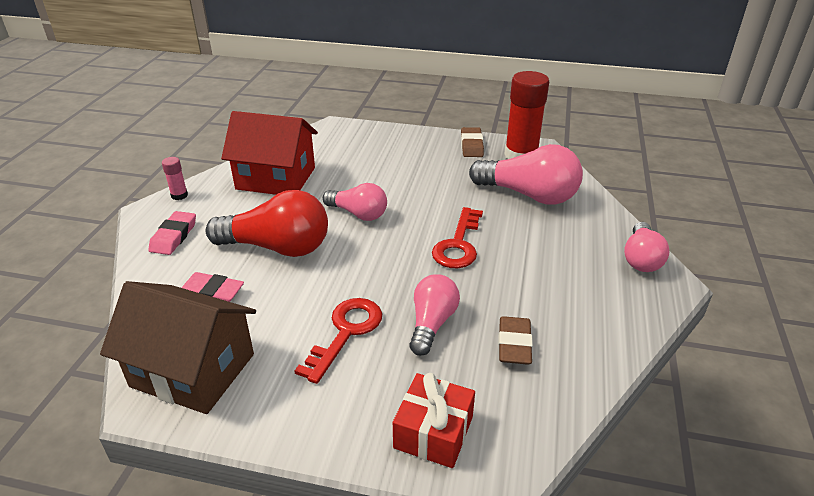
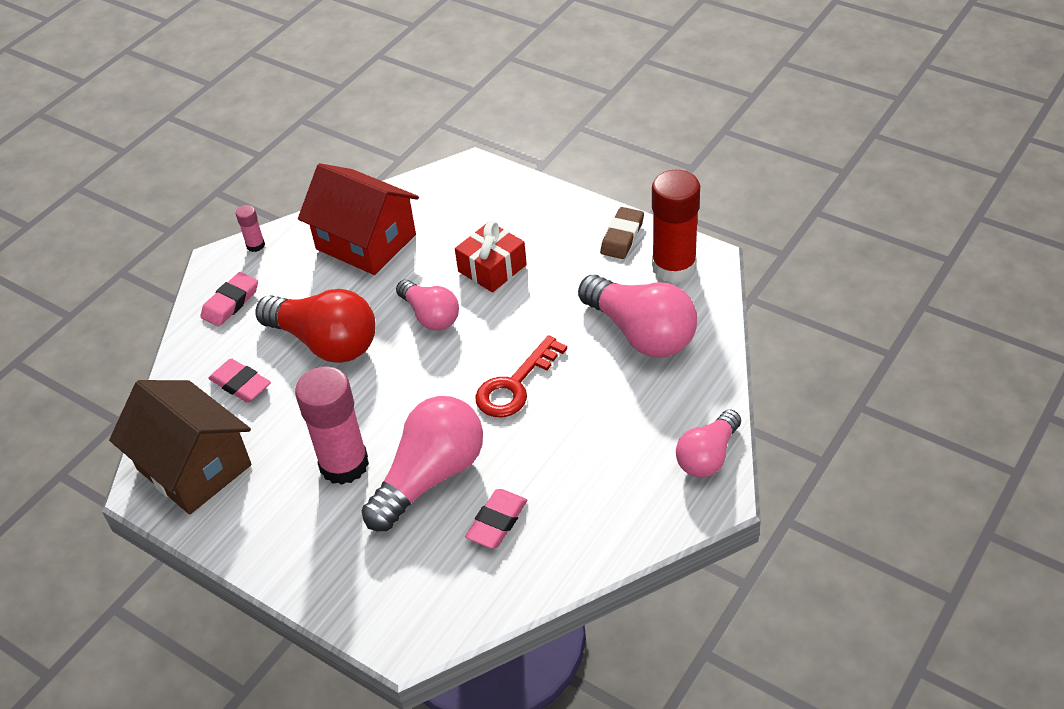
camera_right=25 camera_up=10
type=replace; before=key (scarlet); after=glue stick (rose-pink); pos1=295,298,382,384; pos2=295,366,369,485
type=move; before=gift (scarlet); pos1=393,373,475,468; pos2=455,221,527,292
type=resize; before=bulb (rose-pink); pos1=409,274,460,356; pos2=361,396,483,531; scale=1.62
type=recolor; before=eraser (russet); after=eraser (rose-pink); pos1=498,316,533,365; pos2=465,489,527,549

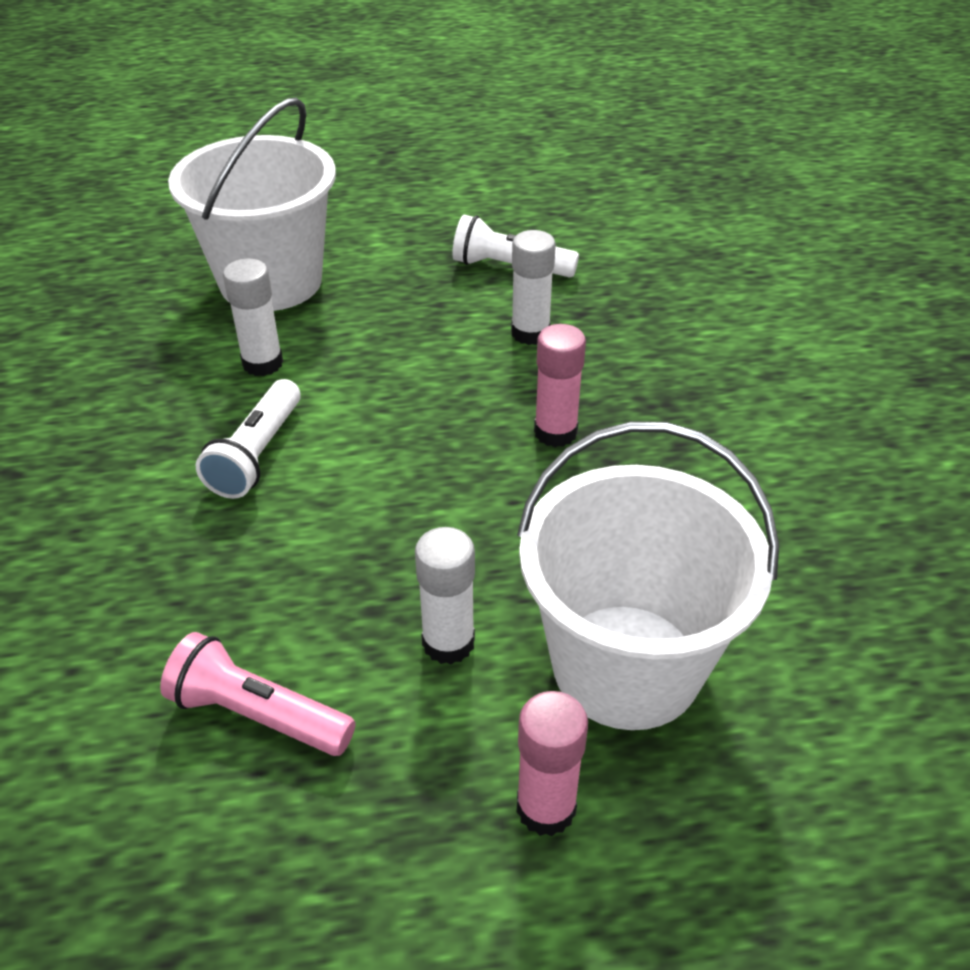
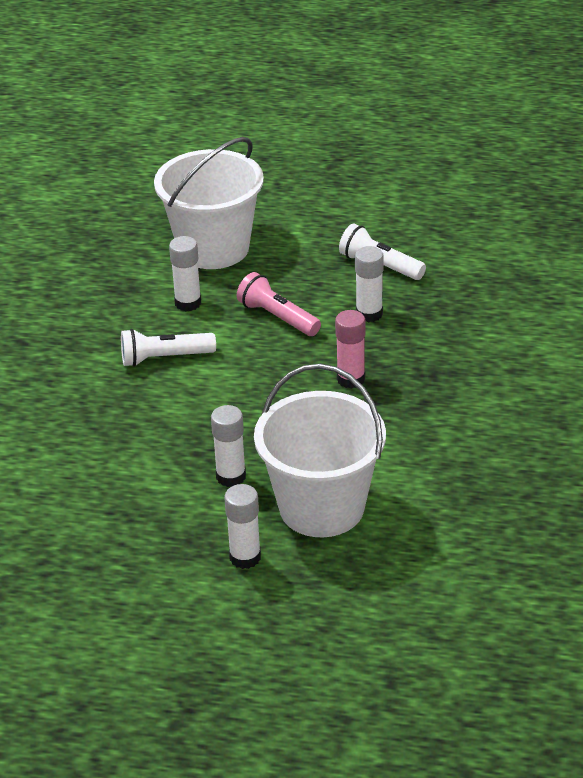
camera_right=20 camera_up=-5
type=move; before=torch (rose-pink); pos1=160,632,356,756; pos2=237,272,321,336
type=rotate; before=torch (snow-white); pos1=196,379,301,499; pos2=121,329,216,367; turn=45
type=recolor; before=glue stick (rose-pink); after=glue stick (snow-white); pos1=517,691,588,836; pos2=224,484,261,569

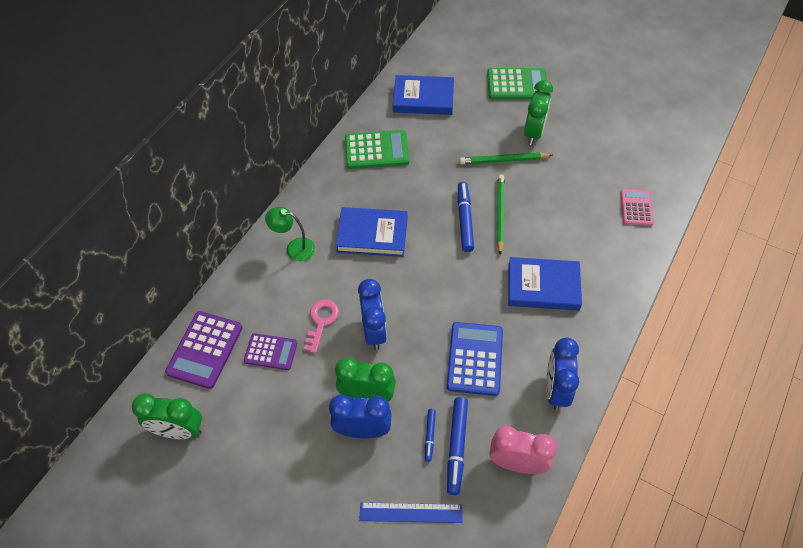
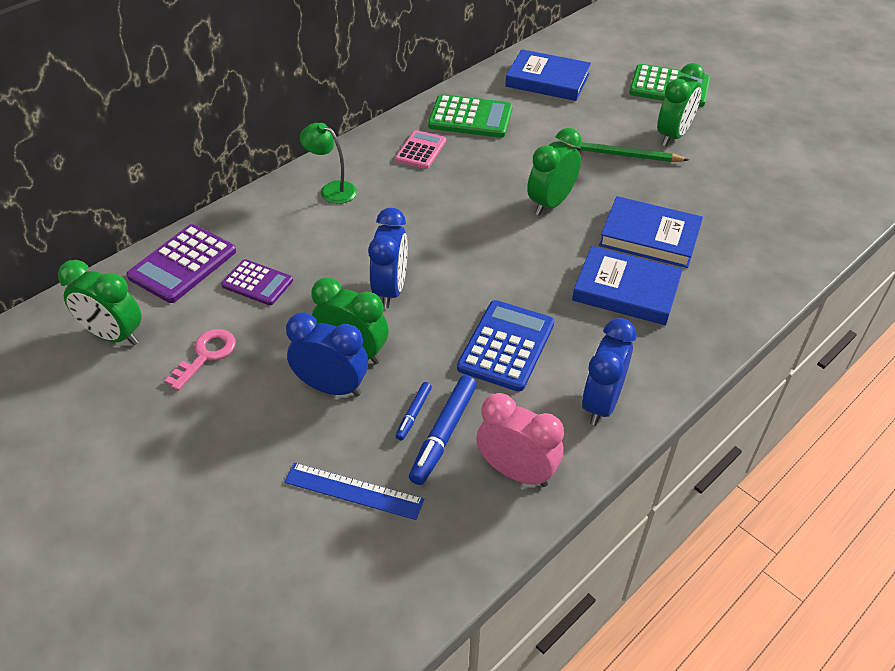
camera_right=15 camera_up=-10
type=move; before=key (rose-pink); pos1=304,300,339,353; pos2=165,329,236,391
type=move; before=hardcover (blue); pos1=336,207,408,257; pos2=599,196,703,268
type=replace; before=felt pen (blue); after=bedside clock (emerald); pos1=458,182,474,252; pos2=527,128,582,215
type=delete; before=lead pencil (emerald); pos1=497,174,505,255
type=move; before=pocket calculator (rose-pink); pos1=620,189,654,226; pos2=395,130,446,169

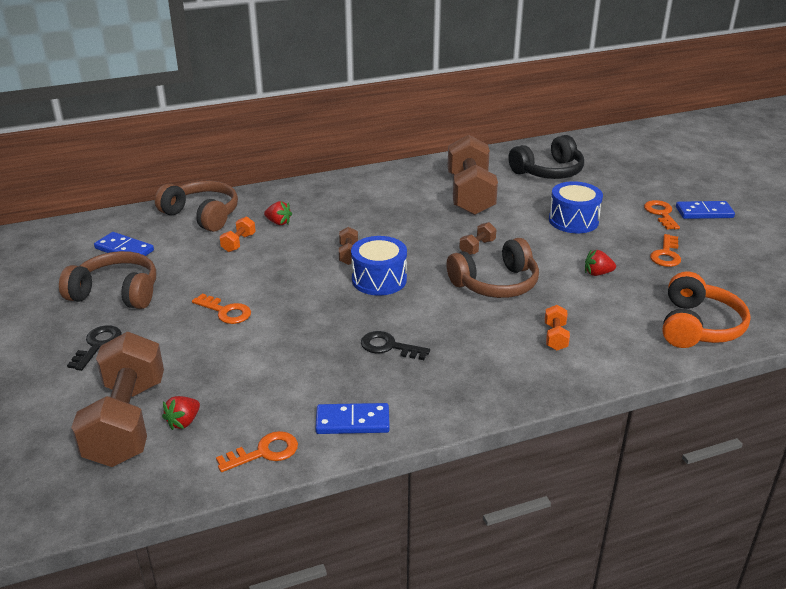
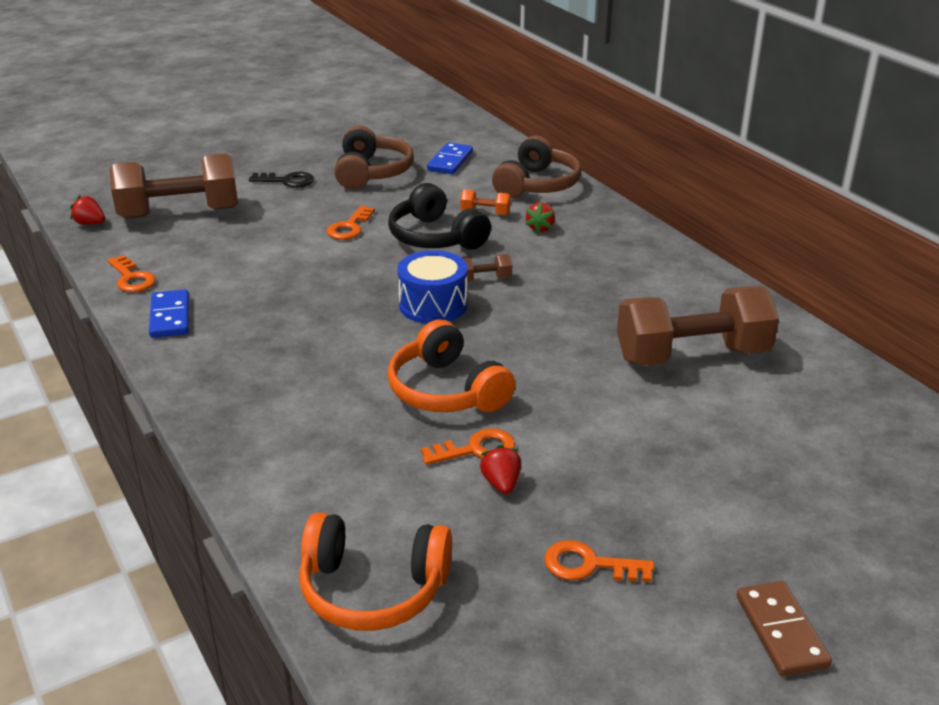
camera_right=80 camera_up=0
type=move; before=berry (scarlet); pos1=162,396,200,430; pos2=70,195,105,225
type=delete; before=key (black); pos1=361,331,430,360
type=recolor; before=over-ear headphones (russet); after=over-ear headphones (orange); pos1=446,238,539,298; pos2=387,319,515,412
type=delete; before=hand weight (russet); pos1=459,222,496,255
type=move; before=over-ear headphones (black); pos1=508,135,584,179; pos2=388,183,491,250
type=delete; before=hand weight (orange); pos1=545,305,570,351
type=delete; before=drum (blue); pos1=549,181,603,233
type=move; before=key (orange); pos1=644,200,680,230; pos2=421,428,516,465
type=recolor; before=domino (blue); after=domino (russet); pos1=676,201,735,219; pos2=737,581,832,676

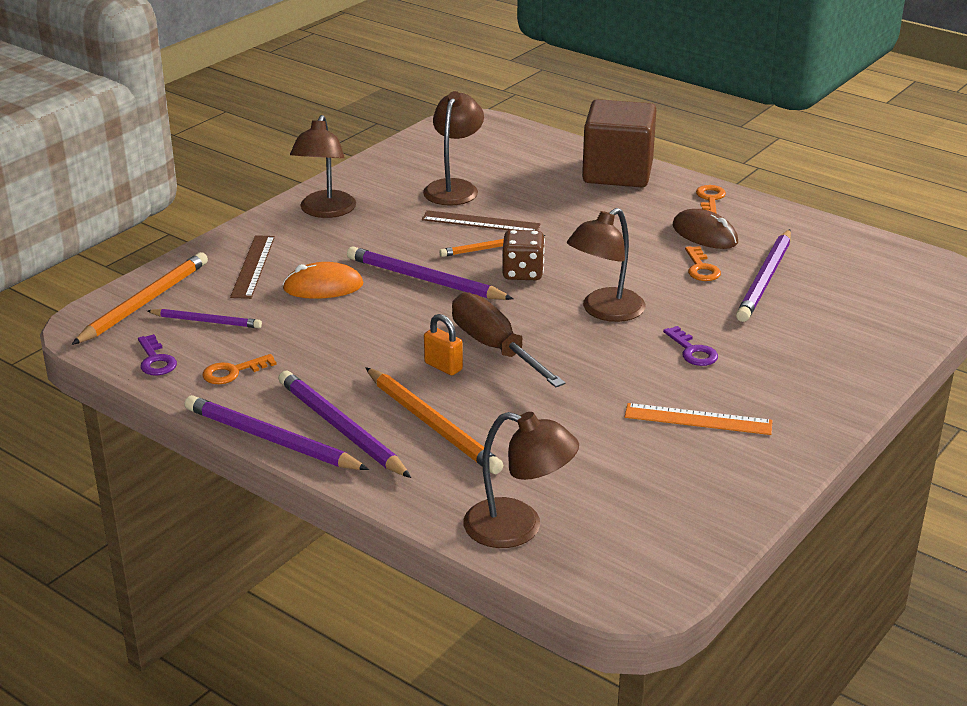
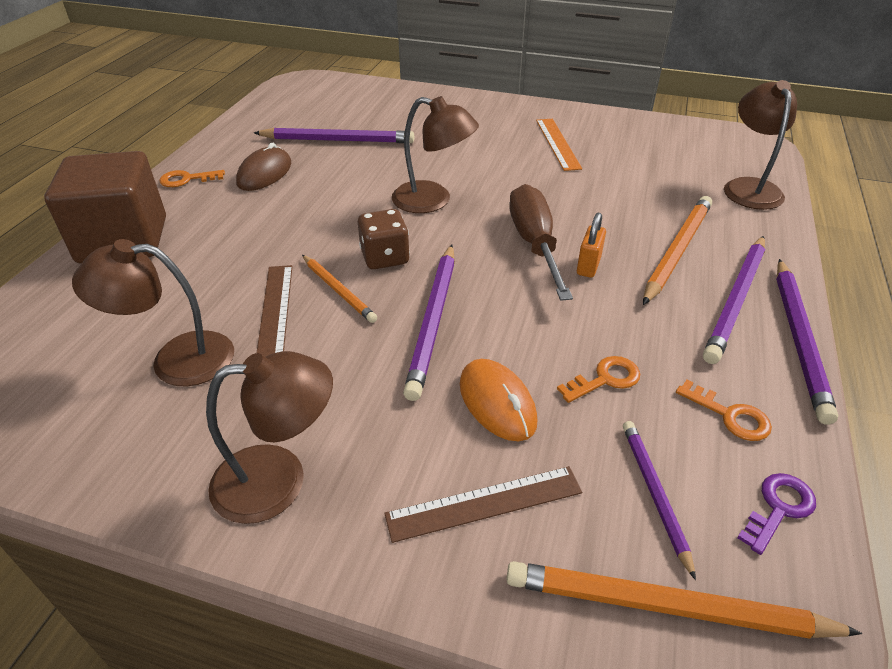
camera_right=-110 camera_up=10
type=rotate; before=hand screwdriver (russet); pos1=452,292,565,388; pos2=509,184,573,301; turn=135
type=delete; before=key (purple); pos1=663,326,718,366
type=move; before=key (orange); pos1=685,246,721,281; pos2=557,356,640,403

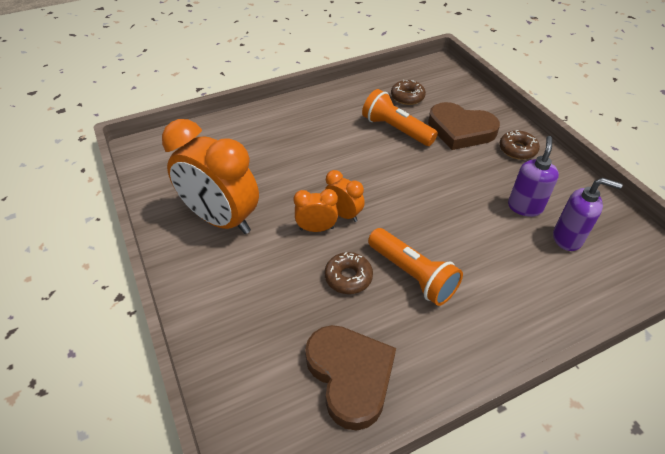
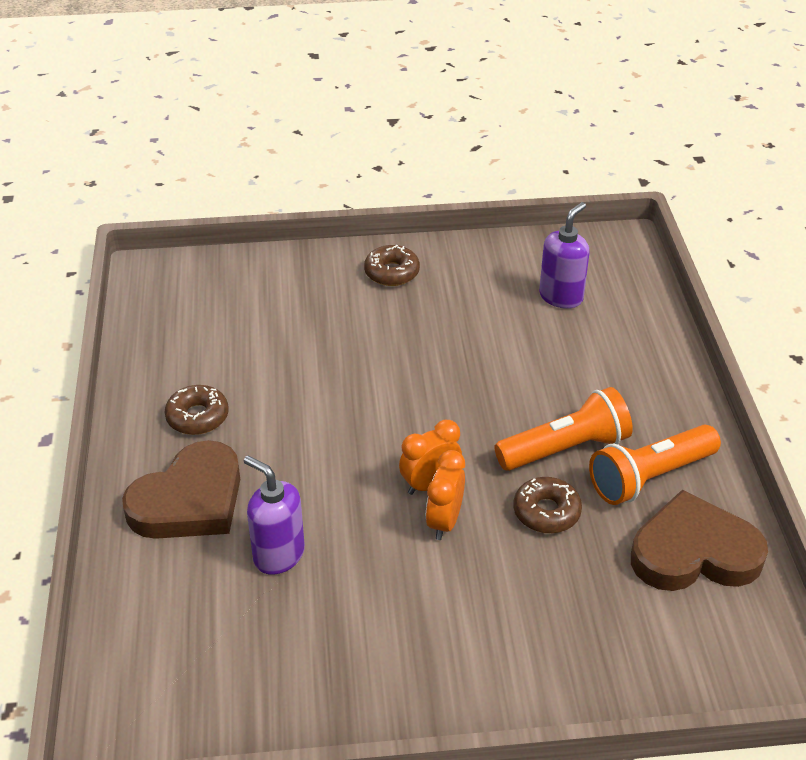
camera_right=-70 camera_up=-5
type=delete; before=bedside clock (orange); pos1=162,119,259,234
type=move; before=torch (orange); pos1=362,89,438,146; pos2=589,425,721,505
type=move; before=donut (russet); pos1=391,80,426,105; pos2=165,385,229,435
type=move; before=heart (russet); pos1=428,102,500,150; pos2=122,440,240,539
type=move; before=pump bottle (purple); pos1=508,136,559,217; pos2=244,456,305,575

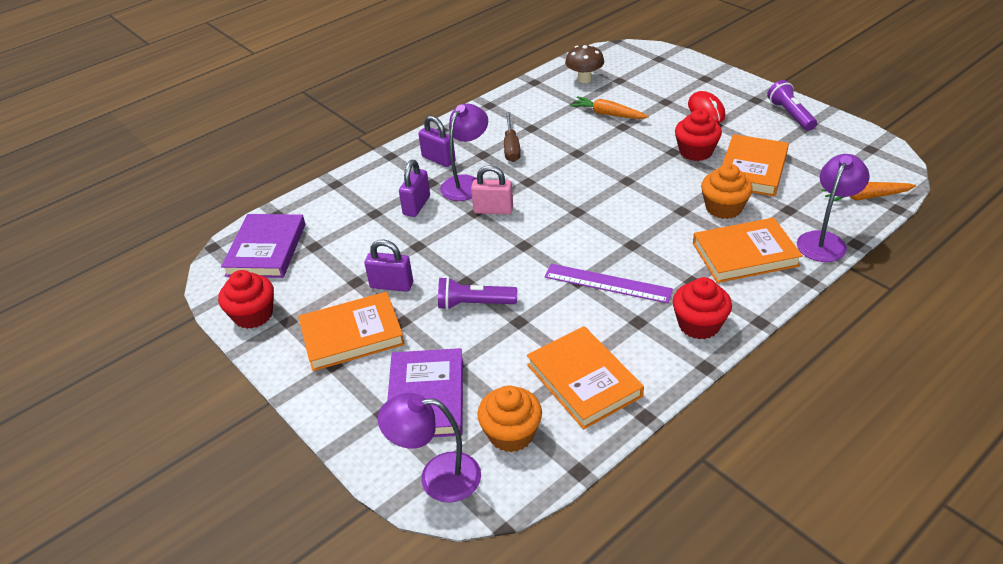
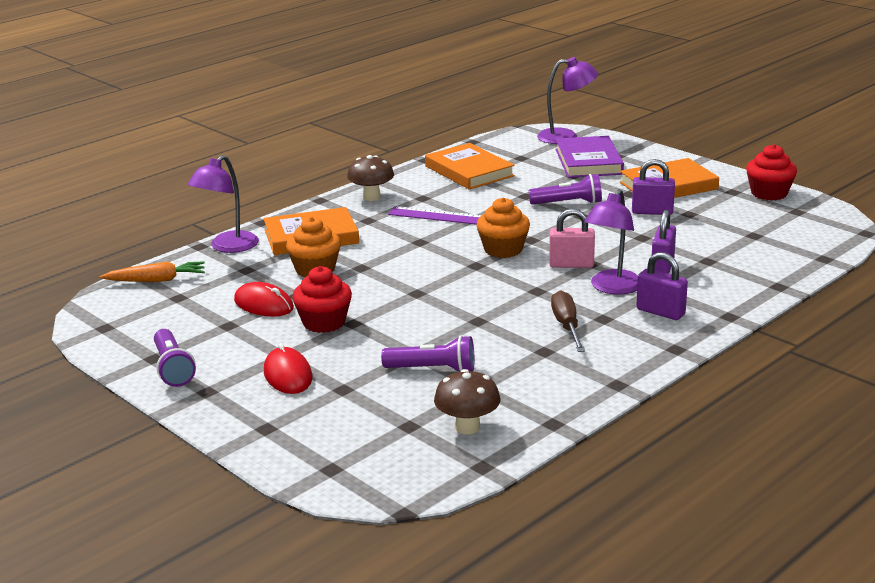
camera_right=175 camera_up=-15
type=delete; before=hardcover (purple); pos1=221,214,305,278
type=move; before=fairy cake (orange); pos1=477,385,542,453; pos2=476,197,530,258
type=replace; before=carrot (orange); after=torch (purple); pos1=570,96,649,119; pos2=381,335,474,372
type=replace; before=fairy cake (scarlet); after=toadstool (russet); pos1=673,277,732,339; pos2=347,155,394,201
type=replace; before=hardcover (orange); after=PC mouse (scarlet); pos1=722,134,789,197; pos2=234,282,294,317

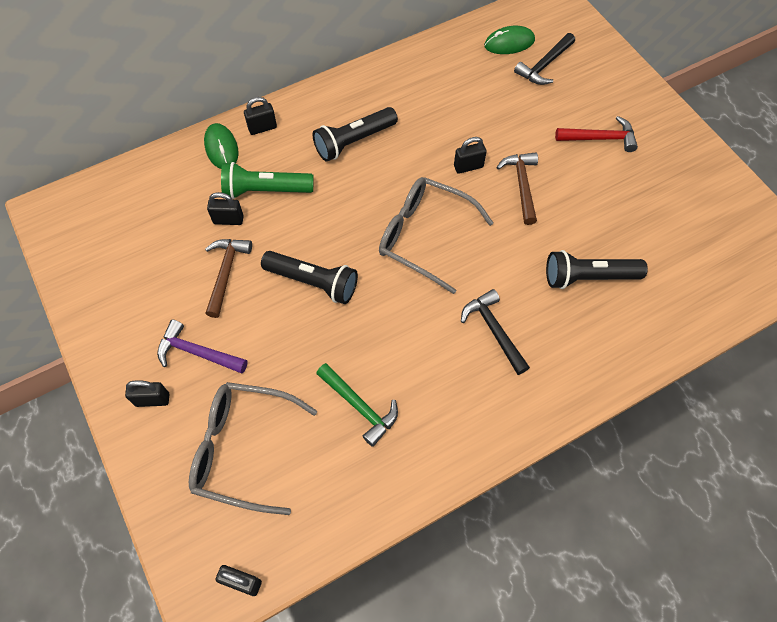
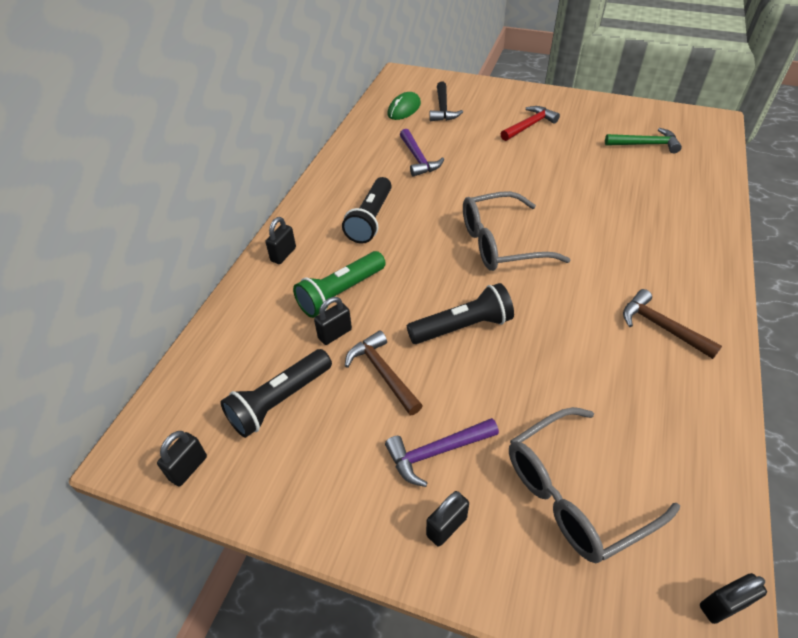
camera_right=-40 camera_up=-15
type=delete; before=PC mouse (emerald); pos1=204,123,238,169
type=move; before=hammer (emerald); pos1=316,363,398,447; pos2=605,128,682,153
type=move; before=lock (black); pos1=454,137,487,174; pos2=157,431,207,487
type=delete; before=hammer (black); pos1=461,289,530,375
type=move; before=hammer (russet); pos1=496,152,538,225; pos2=623,289,722,359
type=move; before=torch (black); pos1=546,250,648,289; pos2=220,349,332,438
type=insert; after=hammer (purple); pos2=400,129,444,177

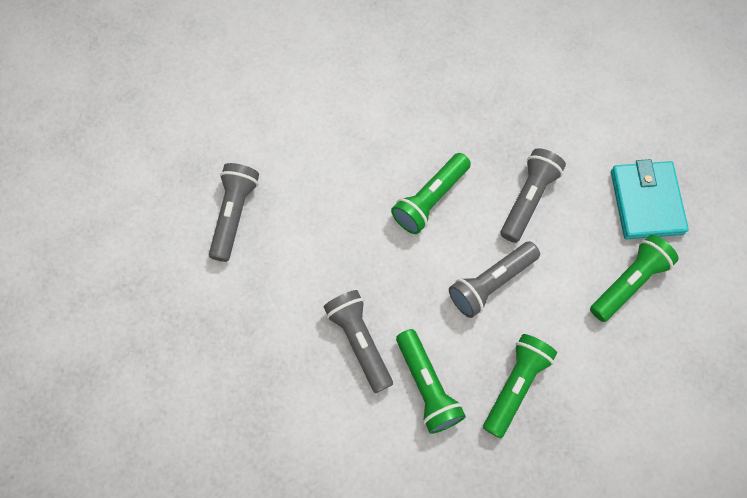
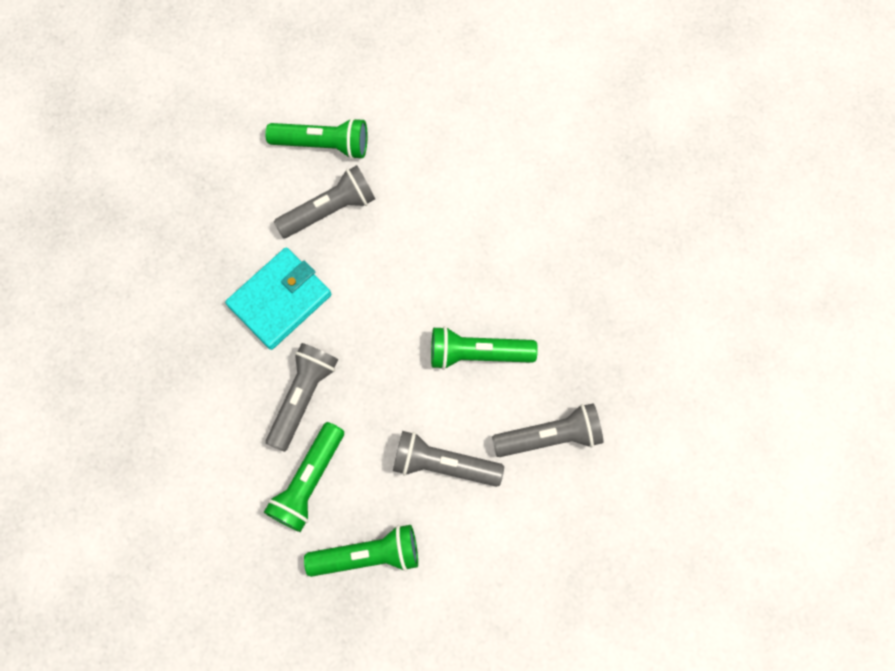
camera_right=50 camera_up=5
type=move; before=torch (emerald); pos1=590,235,679,322; pos2=265,118,368,159
type=move; before=billfold (turquoise); pos1=611,159,689,239; pos2=225,248,332,350

